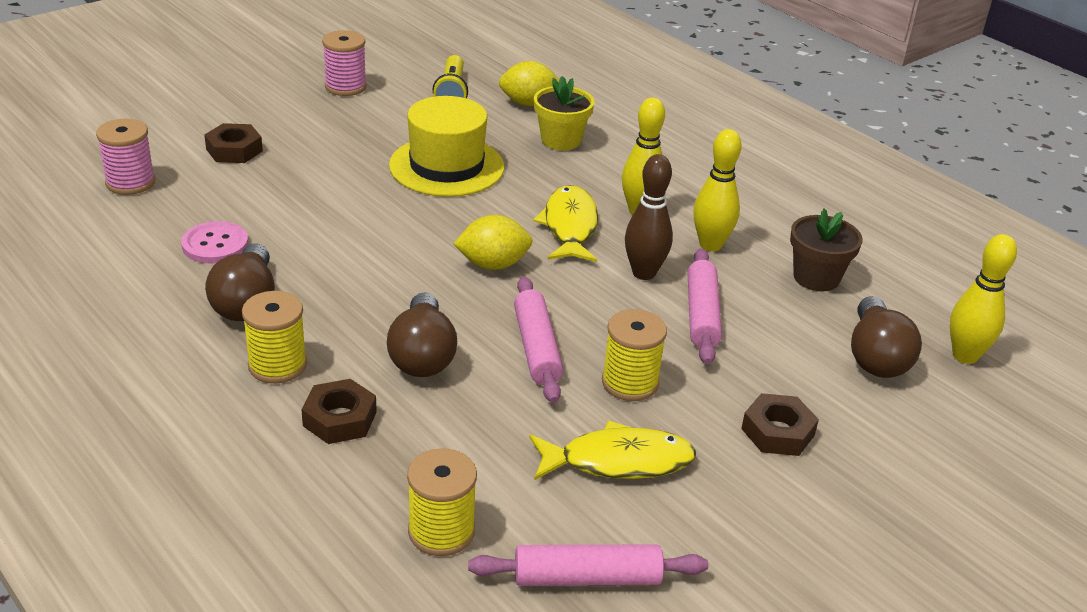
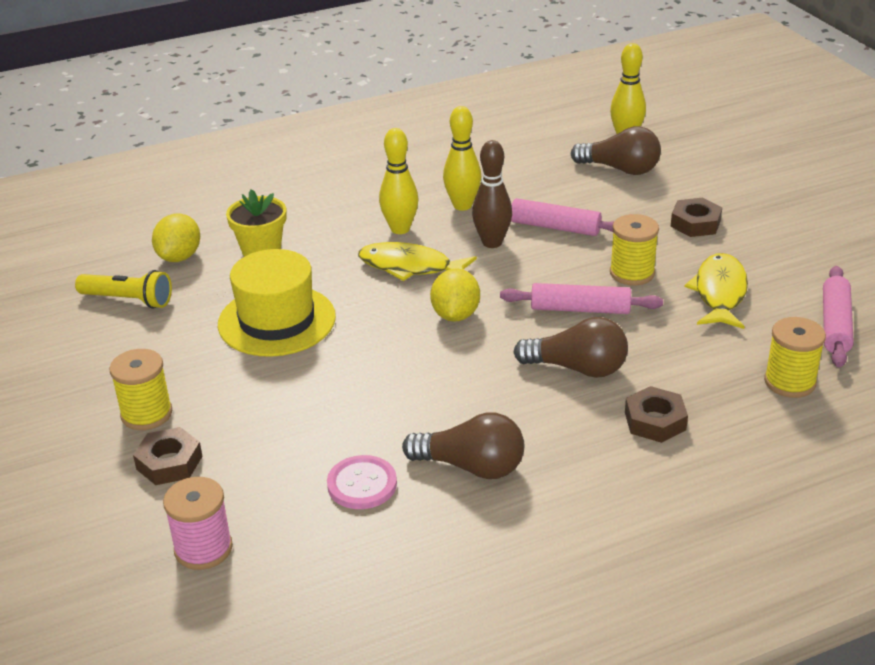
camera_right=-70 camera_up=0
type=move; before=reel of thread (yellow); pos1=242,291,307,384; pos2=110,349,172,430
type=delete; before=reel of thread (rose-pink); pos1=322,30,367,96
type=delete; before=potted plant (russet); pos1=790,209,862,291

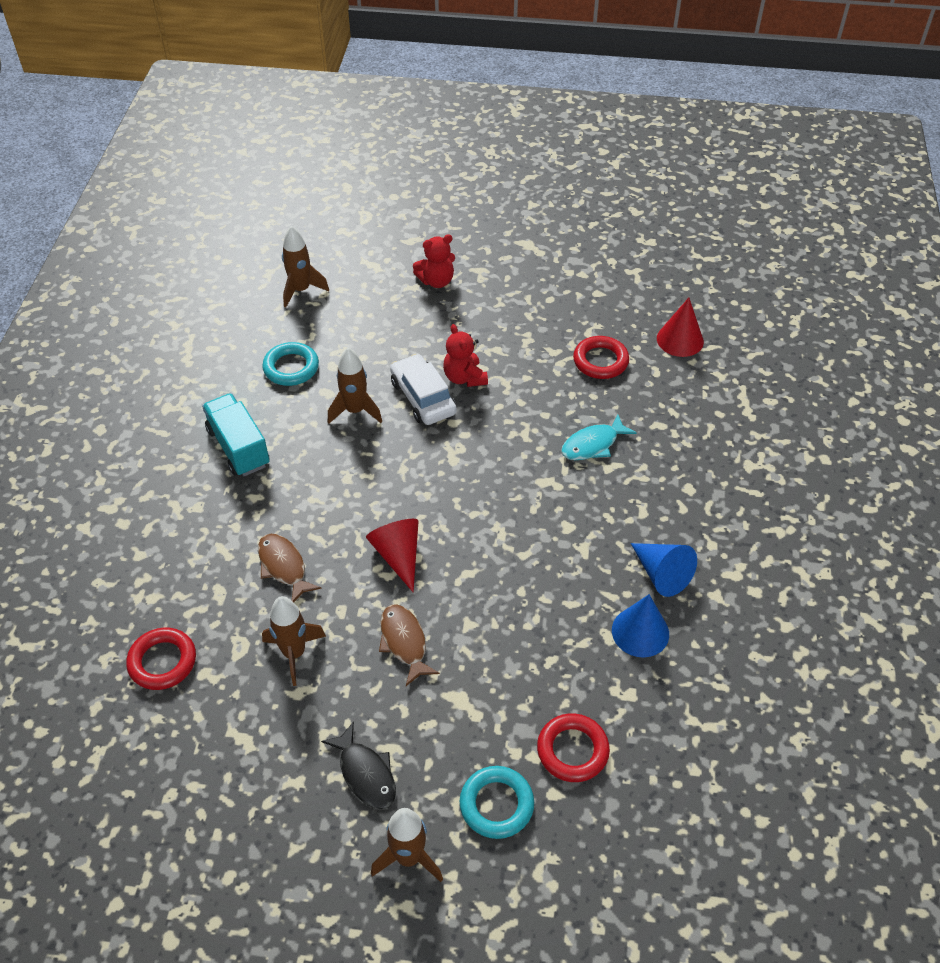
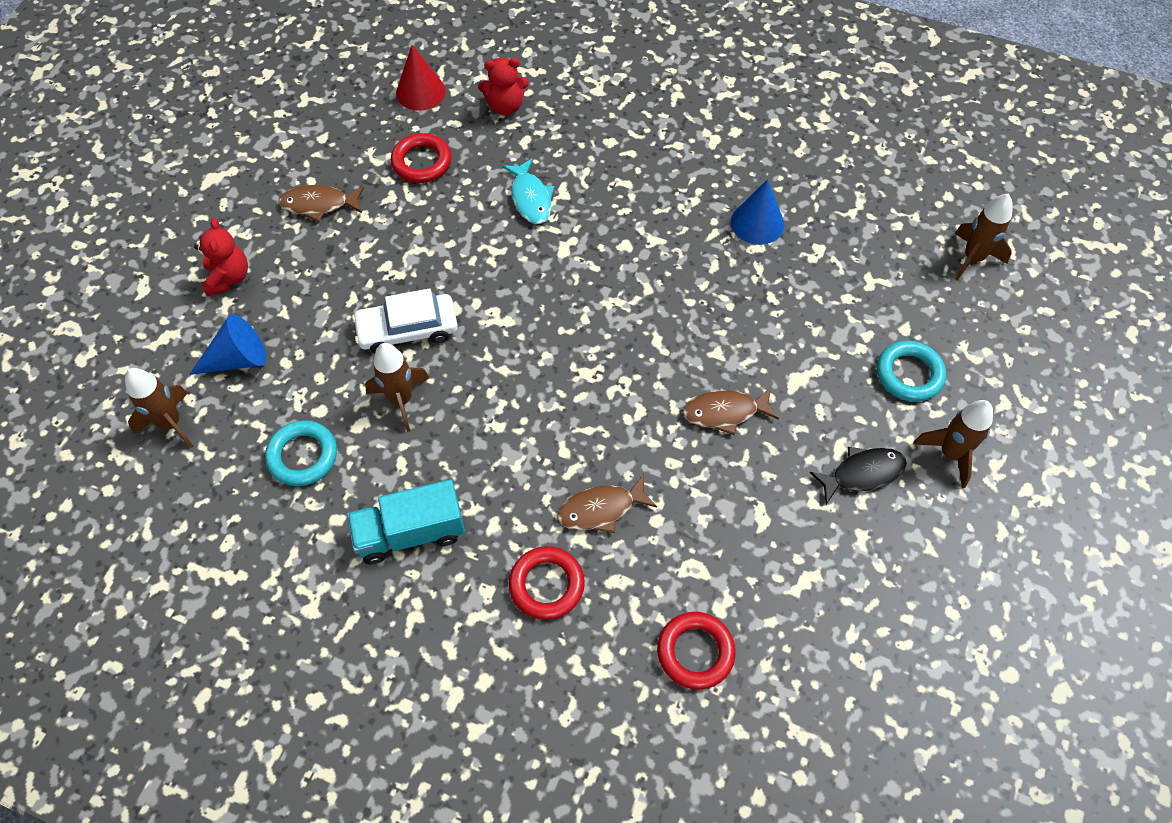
camera_right=-75 camera_up=10
type=move; before=spaceship (russet); pos1=262,596,326,686; pos2=954,193,1013,281
type=delete; before=cone (scarlet); pos1=366,519,419,592
type=move; before=stuffed bear (scarlet); pos1=443,324,488,387; pos2=478,58,529,116
type=move; before=hoop (scarlet); pos1=537,713,610,782; pos2=509,546,585,620
type=move; before=cone (blue); pos1=631,543,697,597; pos2=189,314,266,375
type=insert; after=fish figure (russet); pos2=279,185,364,222

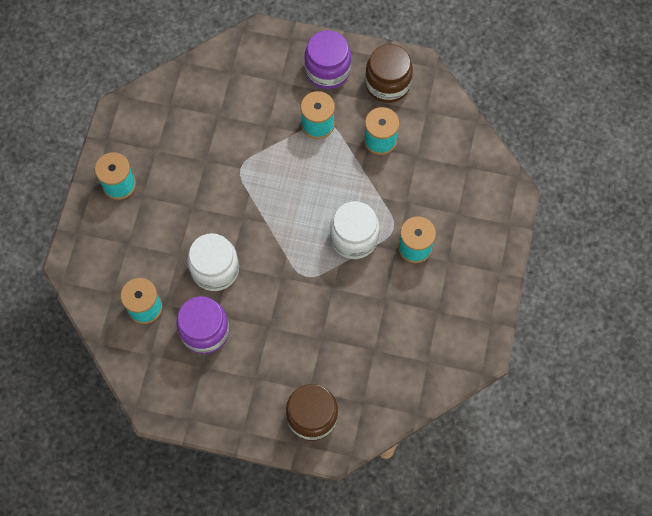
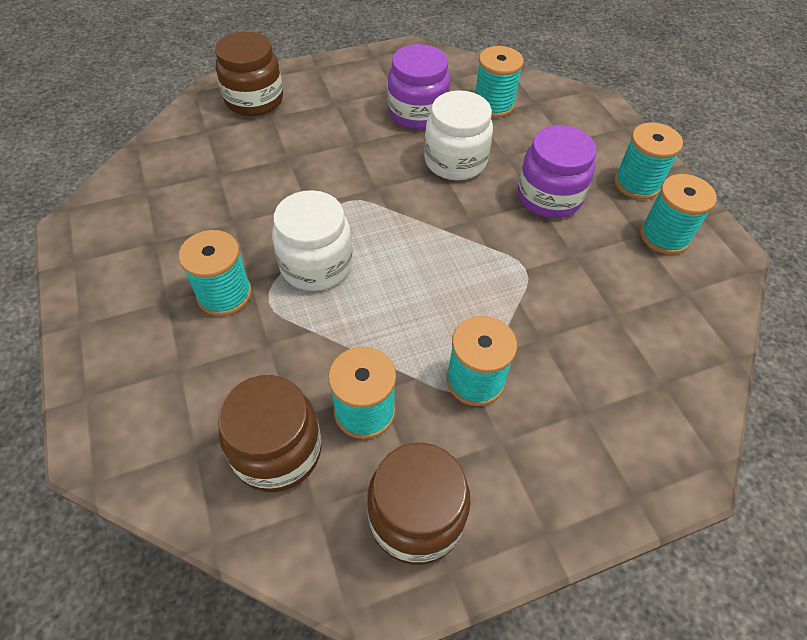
camera_right=145 camera_up=-15
type=move; before=jam jar (purple); pos1=304,30,351,89; pos2=518,125,597,218
type=insert; after=jam jar (russet); pos2=218,375,322,492
type=insert; after=reel of thread (turquoise); pos2=640,174,717,255

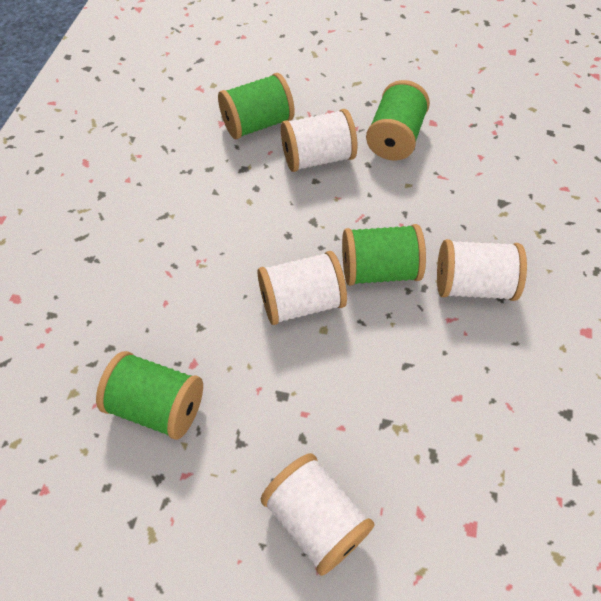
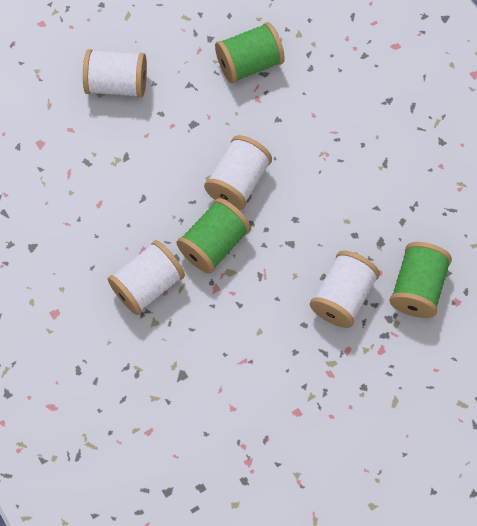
camera_right=135 camera_up=10
type=delete; before=reel of thread (emerald); pos1=366,80,430,161

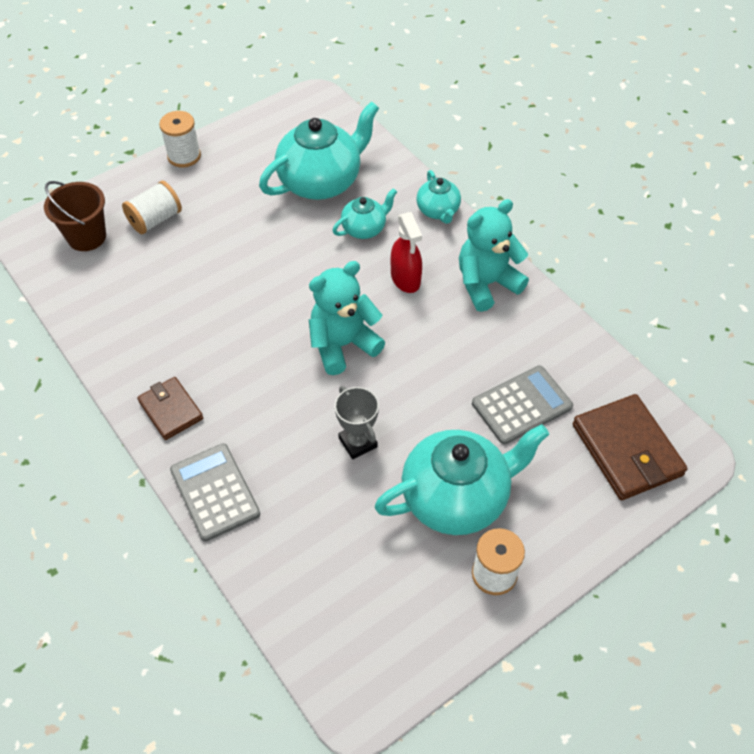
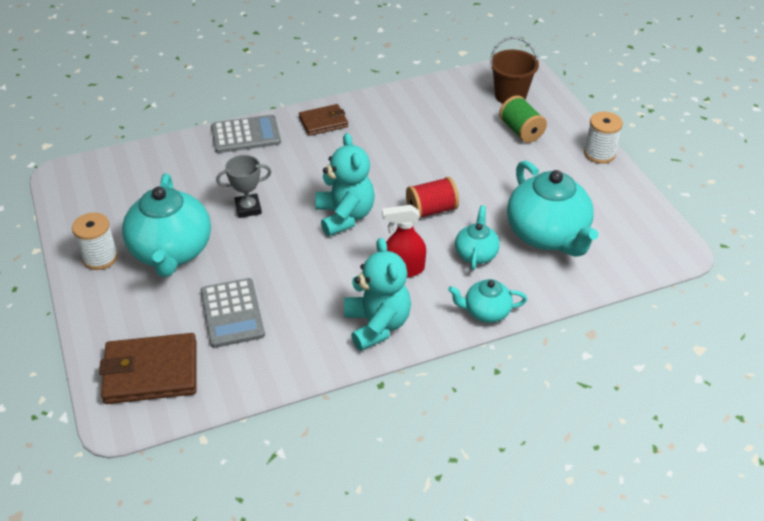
camera_right=105 camera_up=-10
type=recolor; before=reel of thread (snow-white); after=reel of thread (emerald); pos1=122,181,182,234; pos2=499,96,547,143
type=rotate; before=teapot (turquoise); pos1=332,188,397,239; pos2=455,206,500,270; turn=-150
type=insert; after=reel of thread (scarlet); pos2=406,177,459,219

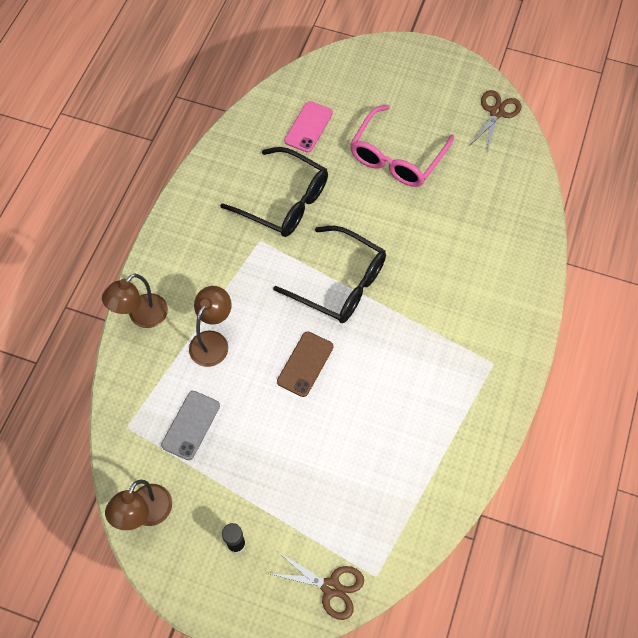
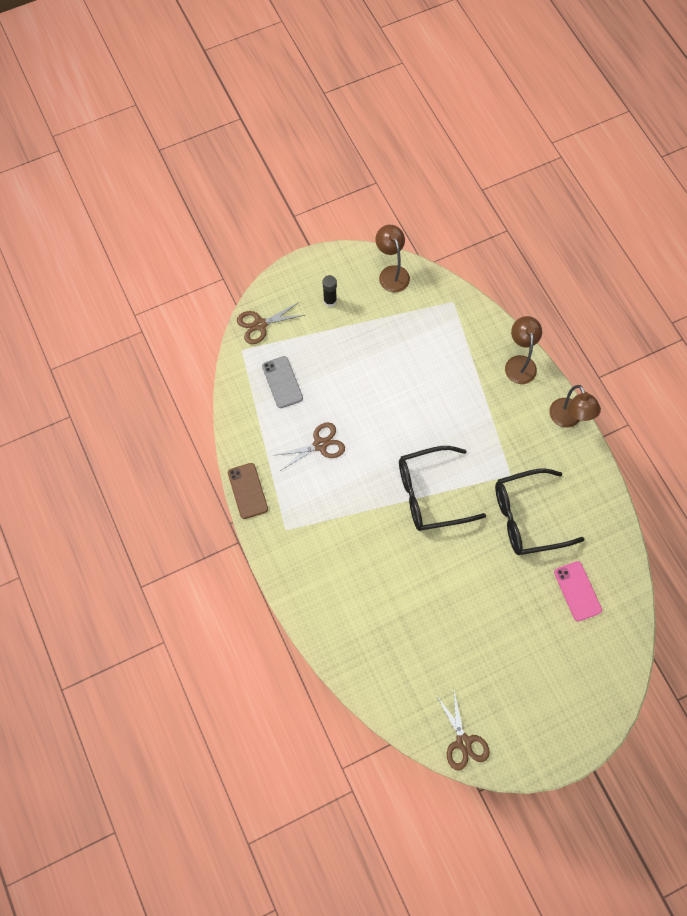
camera_right=135 camera_up=5
type=move; before=smartphone (grey); pos1=161,391,220,460; pos2=262,356,303,408
type=move; before=reading lamp (russet); pos1=189,286,232,367; pos2=549,385,601,428
type=move; before=smartphone (russet); pos1=277,332,333,397; pos2=228,463,268,519
type=delete; before=eyeglasses (rose-pink); pos1=350,105,454,187
type=insert; after=scissors (russet); pos2=273,422,345,471

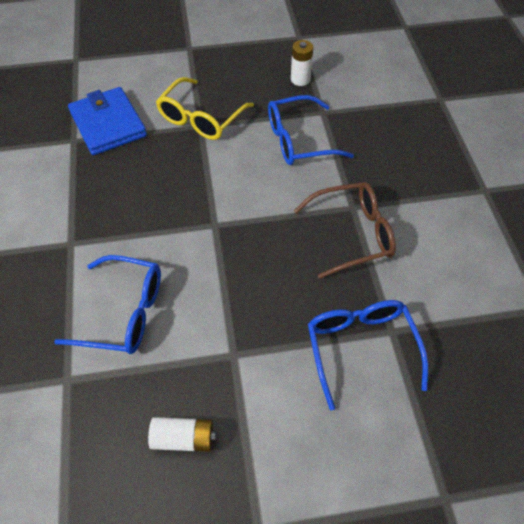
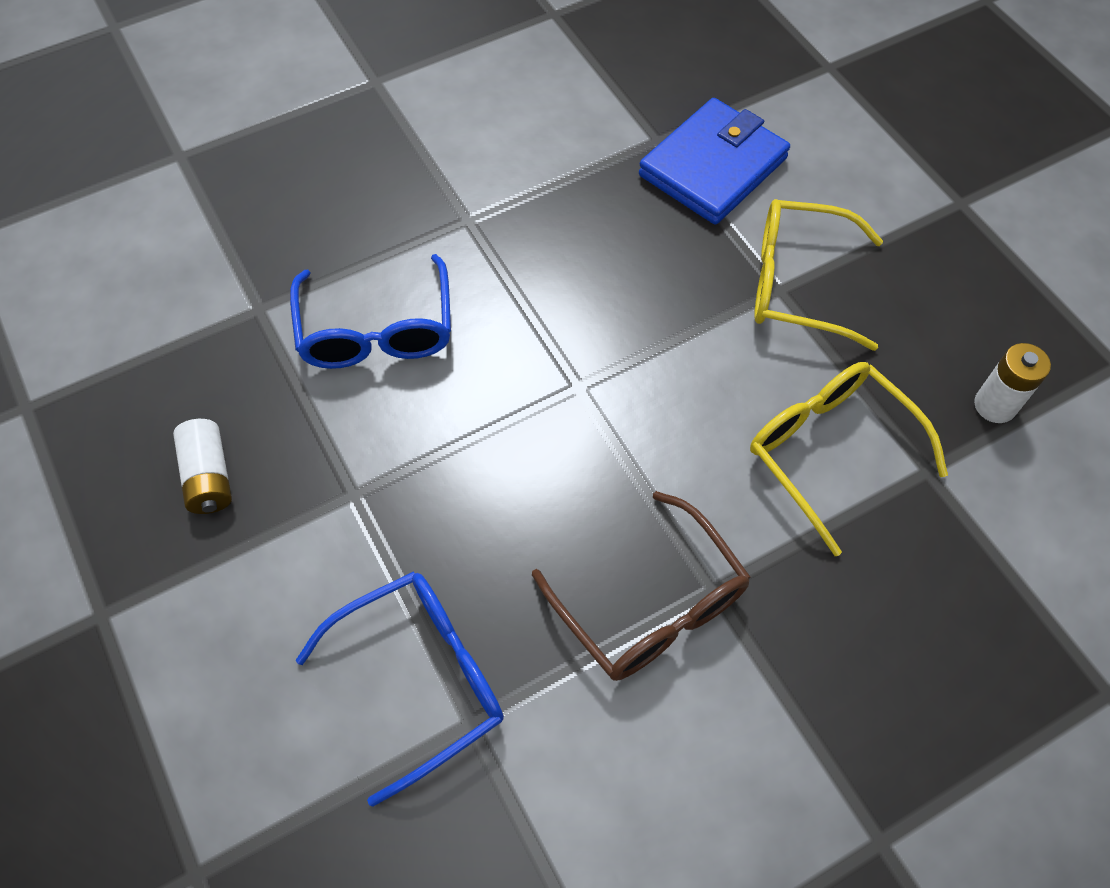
camera_right=70 camera_up=5
type=recolor; before=eyeglasses (blue); after=eyeglasses (yellow); pos1=268,95,354,165; pos2=750,362,948,556

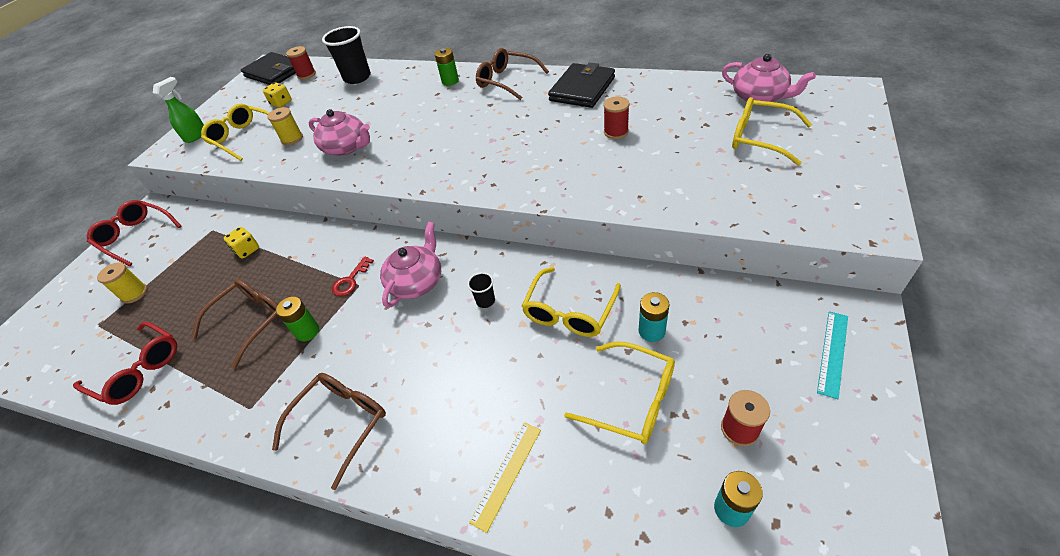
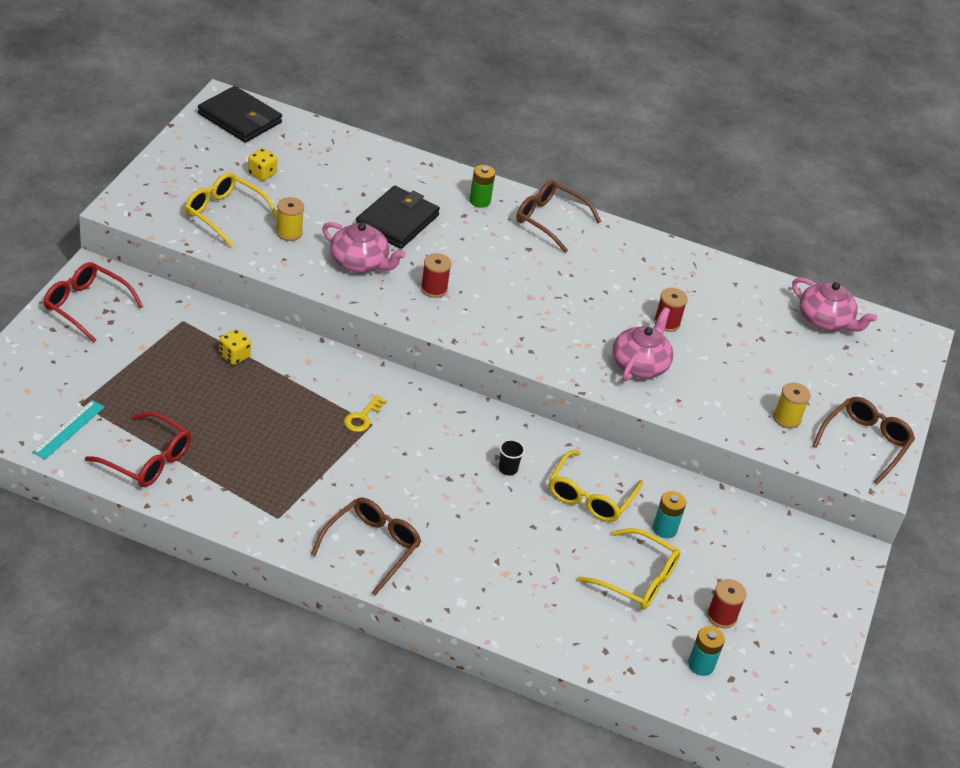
camera_right=-10 camera_up=-5
type=move; before=reel of thread (yellow); pos1=97,262,147,304; pos2=773,383,810,428
type=delete; before=spray cleaner (emerald); pos1=153,77,204,143
type=move; before=eyeglasses (russet); pos1=191,279,279,369; pos2=812,397,915,485
type=delete; before=AA battery (emerald); pos1=276,296,319,342
type=move; before=reel of thread (scarlet); pos1=286,46,316,80; pos2=421,253,451,298
type=delete; before=cup (black); pos1=322,26,371,84
type=recolor; before=key (scarlet); after=key (yellow); pos1=332,256,374,296; pos2=344,395,387,432
type=move; before=teapot (rose-pink); pos1=380,222,441,308; pos2=612,307,673,381
type=delete; before=ruler (yellow); pos1=469,422,541,533
type=move; before=billfold (black); pos1=548,62,615,108; pos2=356,186,440,249
type=delete; before=eyeglasses (yellow); pos1=732,97,812,165
type=move; before=ruler (turquoise); pos1=817,311,848,399; pos2=32,400,104,460

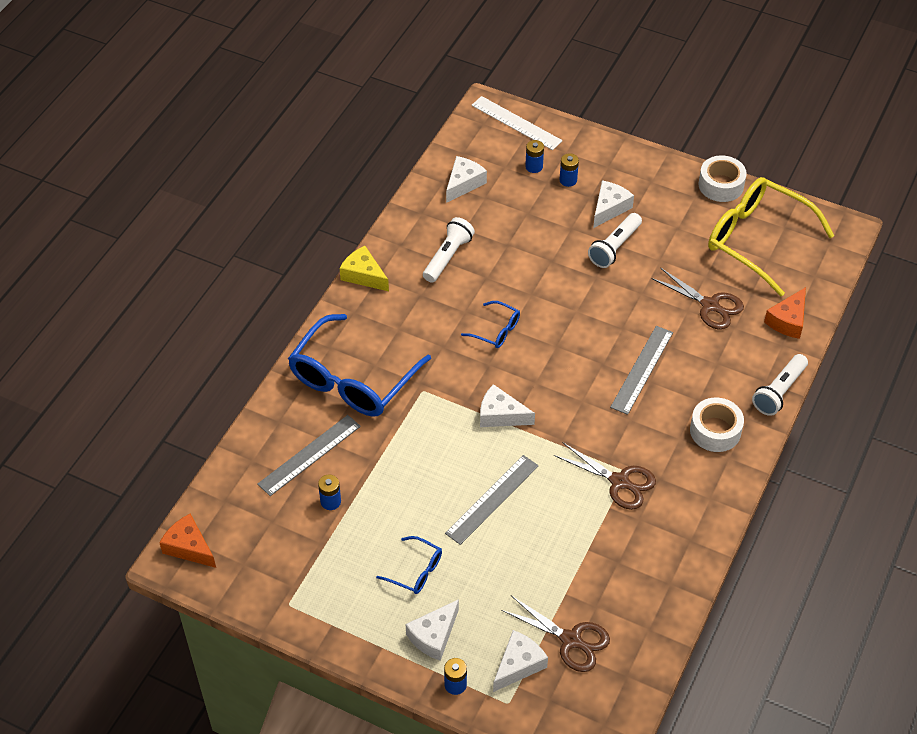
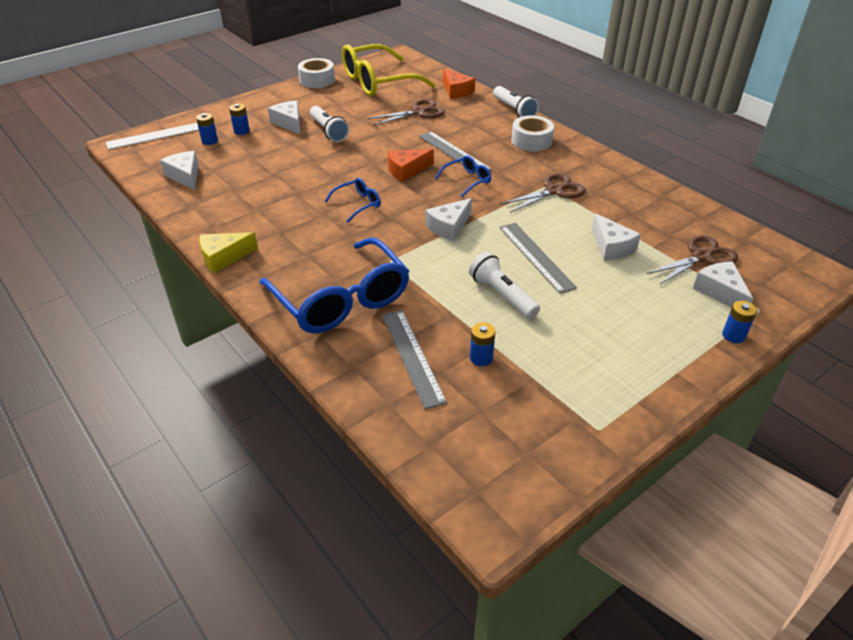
camera_right=-65 camera_up=-10
type=move; before=piece of cheese (orange); pos1=159,514,216,568; pos2=387,149,434,183
type=move; before=eyeglasses (blue); pos1=376,536,442,594; pos2=435,155,491,197
type=move; before=piece of cheese (snow-white); pos1=406,599,459,661; pos2=592,213,641,261
type=move; before=torch (snow-white); pos1=423,217,475,283; pos2=469,252,540,319

